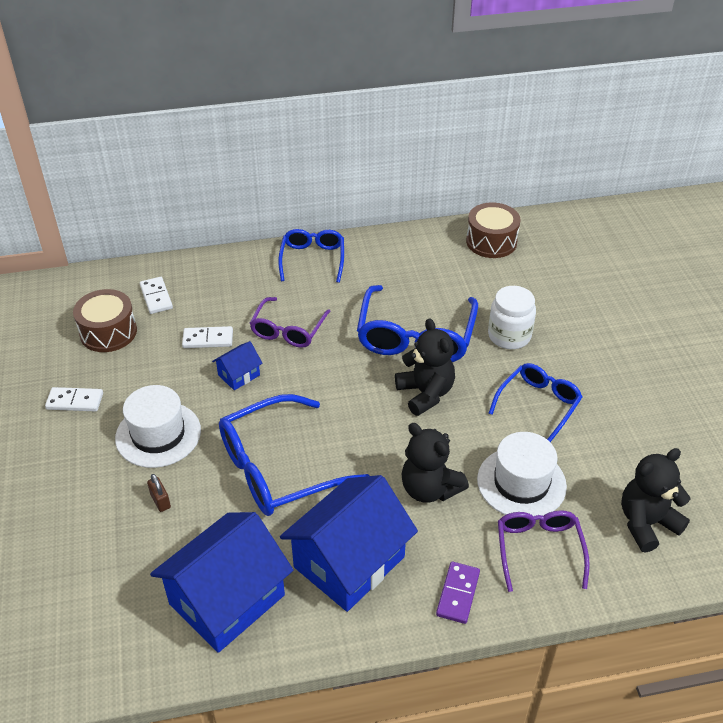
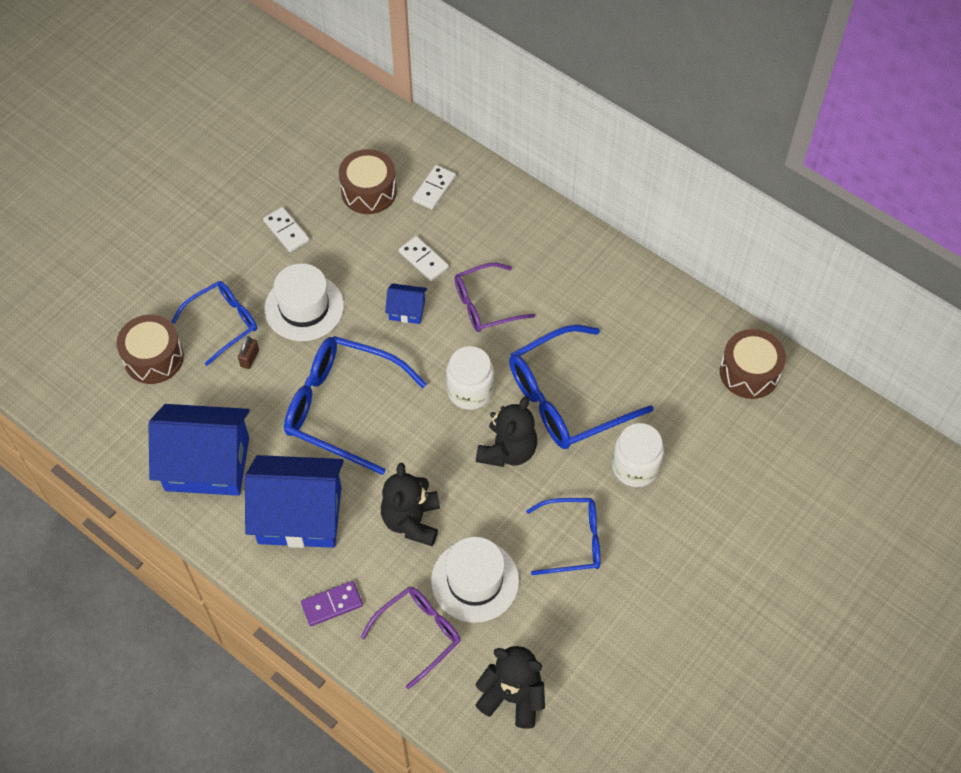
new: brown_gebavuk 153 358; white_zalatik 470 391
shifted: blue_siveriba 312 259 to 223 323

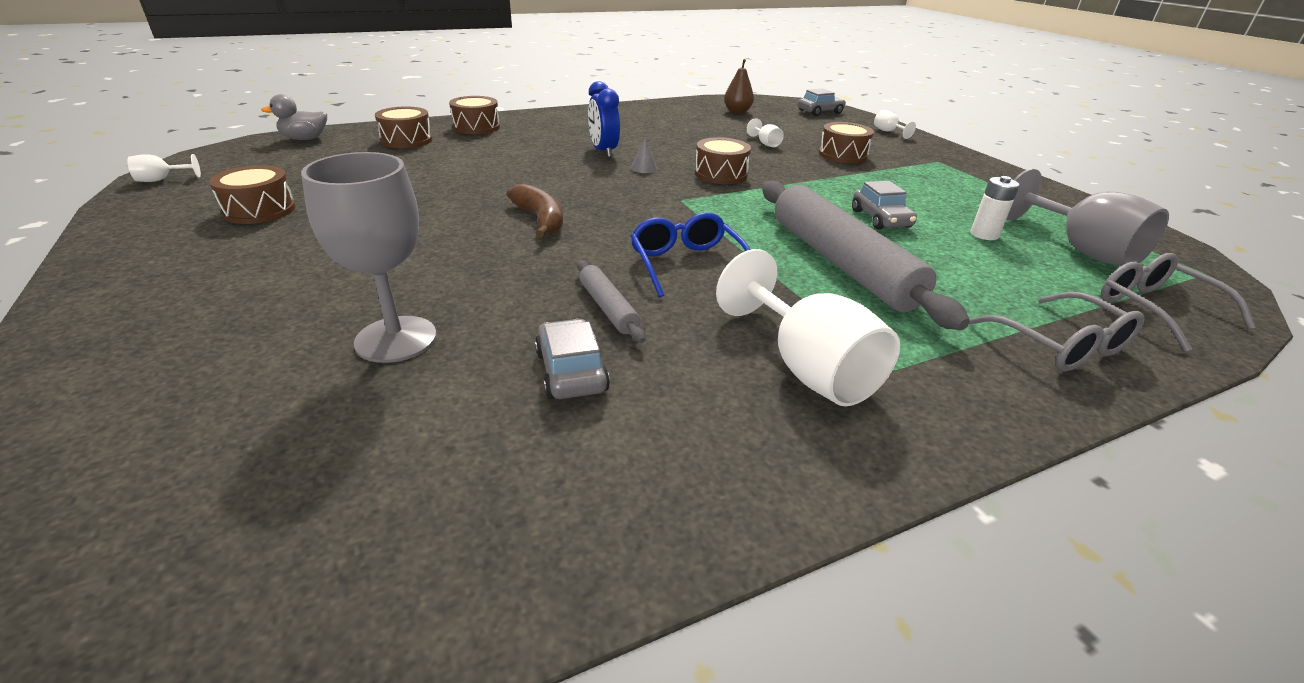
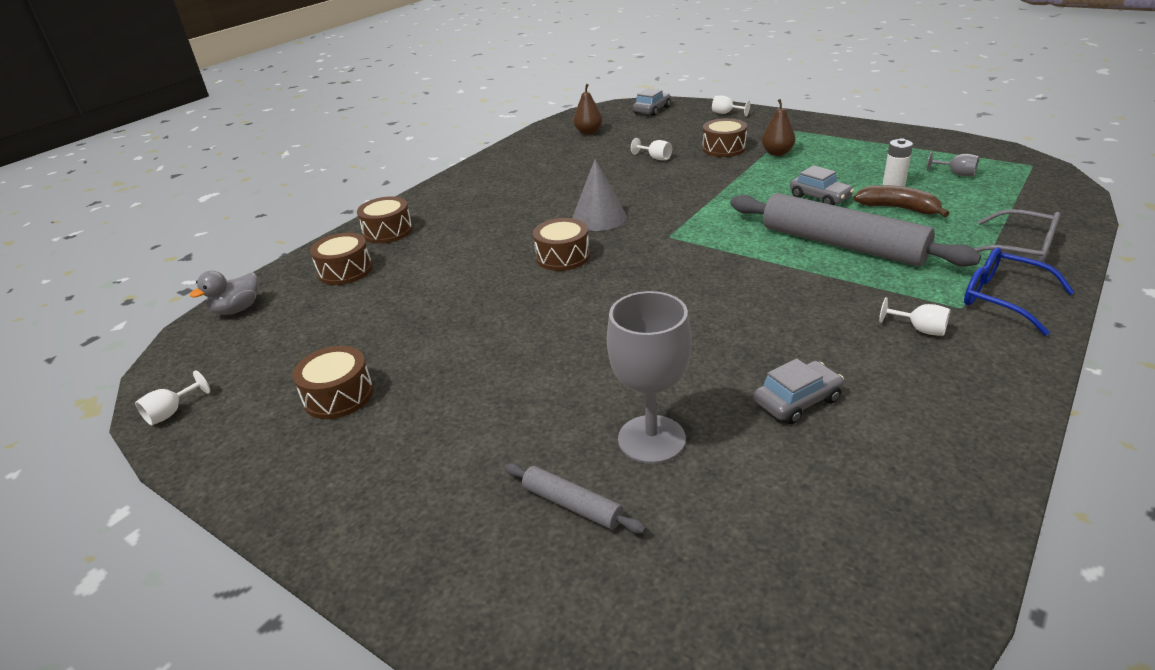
gone: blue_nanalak 603 151; grey_siveriba 1154 309
new: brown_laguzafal 777 153
shifted: brown_gebavuk 720 174 to 563 256; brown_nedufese 540 219 to 898 208; blue_siveriba 686 264 to 1002 298; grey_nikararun 608 308 to 572 505
rotated: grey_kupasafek 571 371 = 797 401 105 degrees clockwise
scaled: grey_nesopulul 644 168 = 599 218 x2.13; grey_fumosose 1081 249 = 956 174 x0.45; white_fumosose 807 368 = 919 329 x0.45

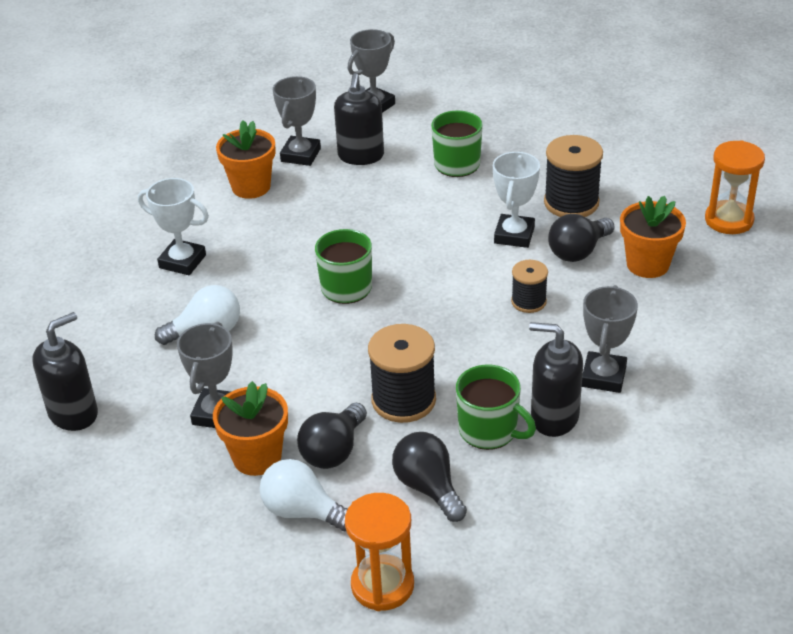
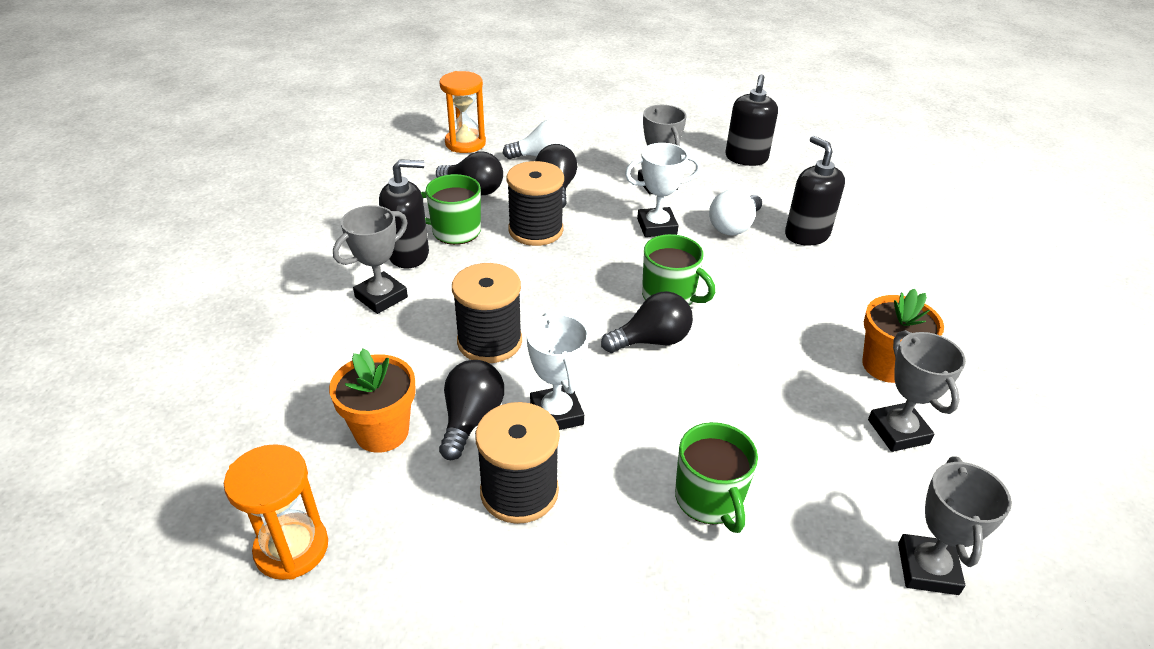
gone: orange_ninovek 257 457
new: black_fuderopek 651 340
shifted: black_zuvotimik 361 156 to 806 235; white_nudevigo 182 261 to 657 226
rotated: grey_nudevigo 603 376 = 381 297 60 degrees clockwise
scaled: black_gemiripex 528 301 = 489 341 x1.70

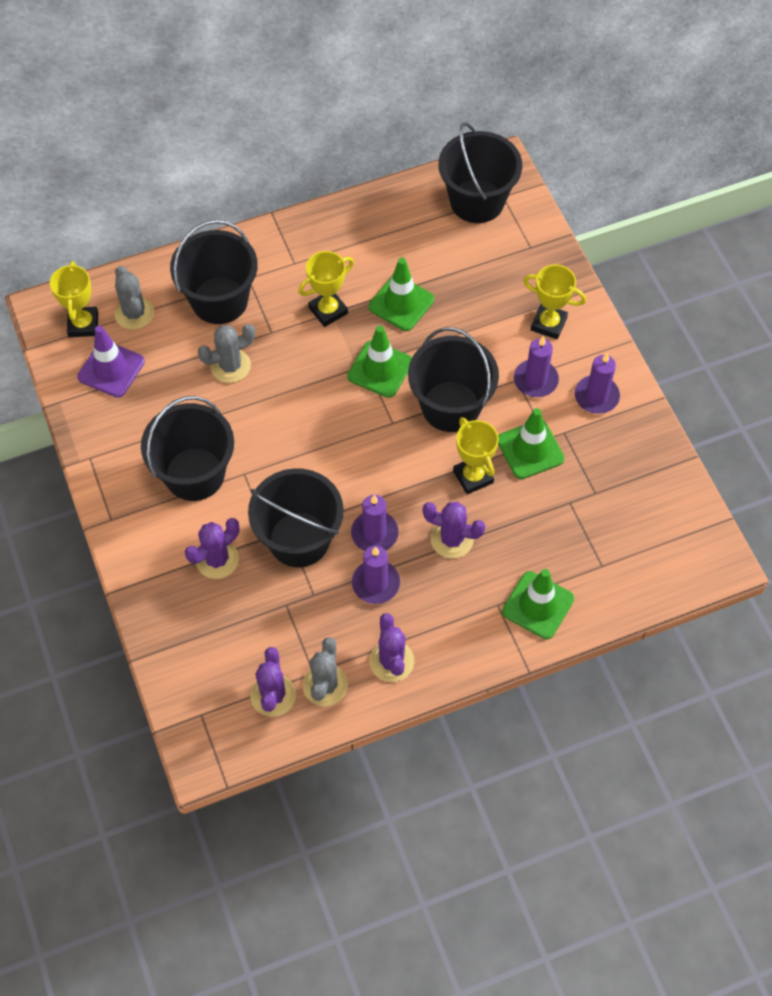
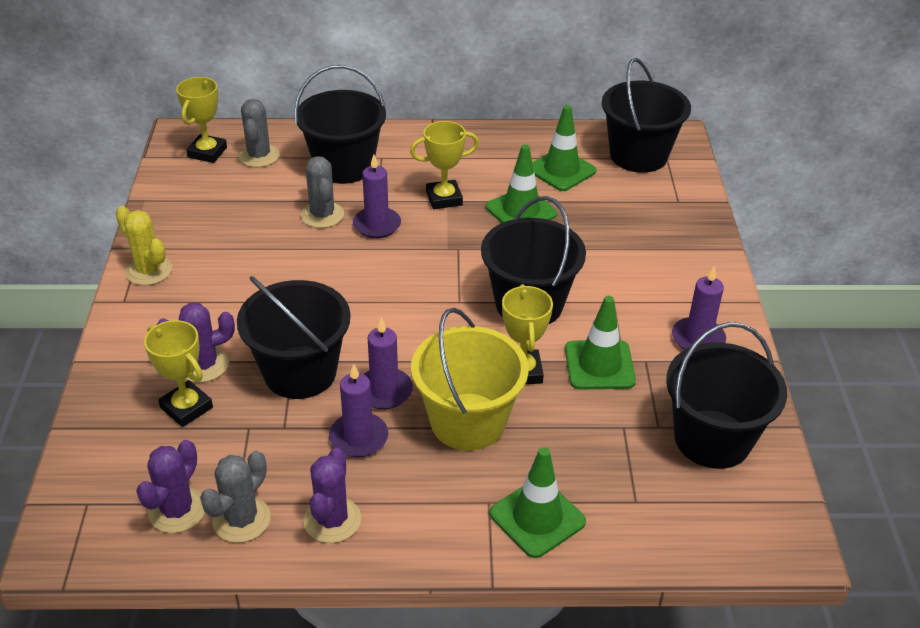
gone: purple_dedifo 111 369
new: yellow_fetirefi 149 271
shifted: yellow_nudevigo 548 324 to 186 408; green_dedifo 380 369 to 561 170; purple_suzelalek 535 380 to 377 225; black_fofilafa 194 474 to 712 439
swapped: purple_fetirefi 452 539 to yellow_fofilafa 468 421
rotated: grey_fetirefi 230 366 = 322 215 75 degrees clockwise

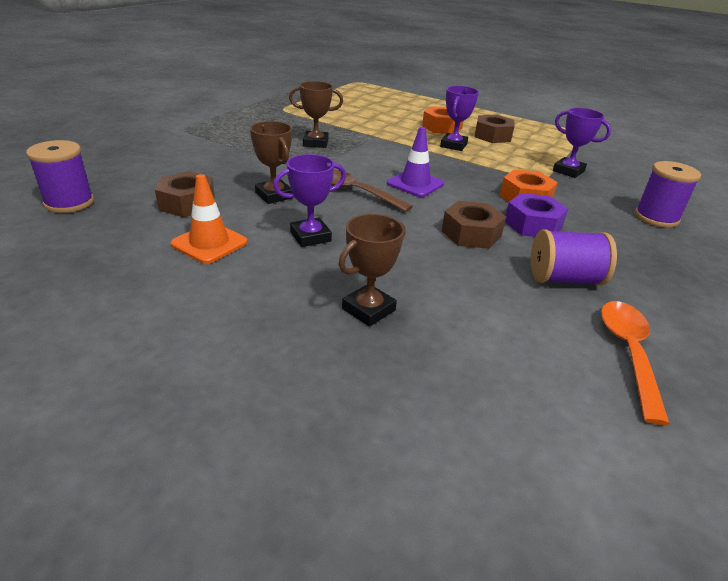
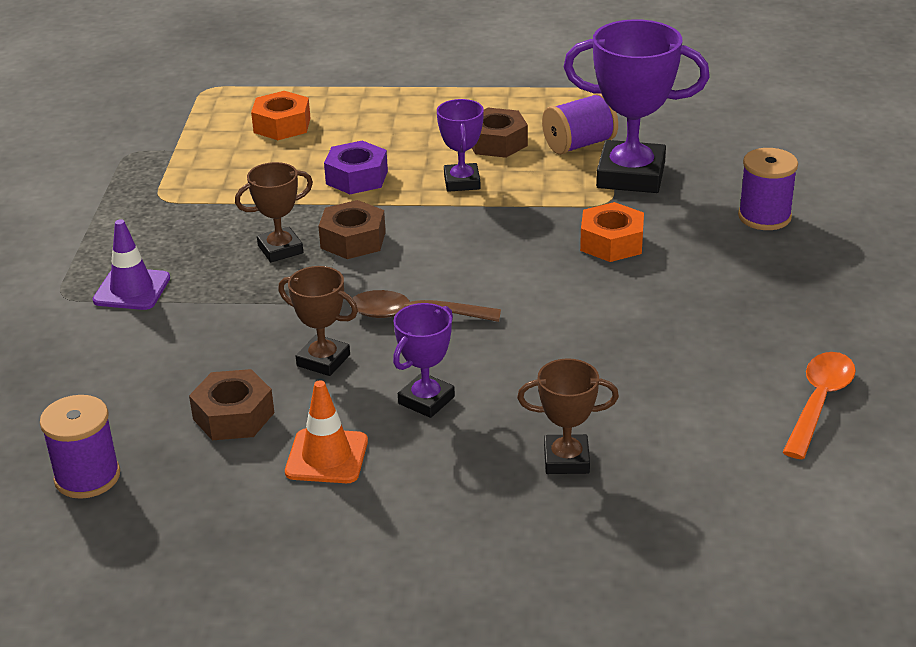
shifted: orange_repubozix 442 127 to 282 125; purple_dedifo 415 184 to 132 289; purple_repubozix 533 224 to 357 177; brown_repubozix 471 233 to 353 240; purple_gemiripex 564 279 to 579 144
rotated: brown_nudevigo 368 309 = 566 459 75 degrees clockwise; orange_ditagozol 628 353 = 819 402 45 degrees clockwise
scaled: purple_nudevigo 568 171 = 630 175 x1.84

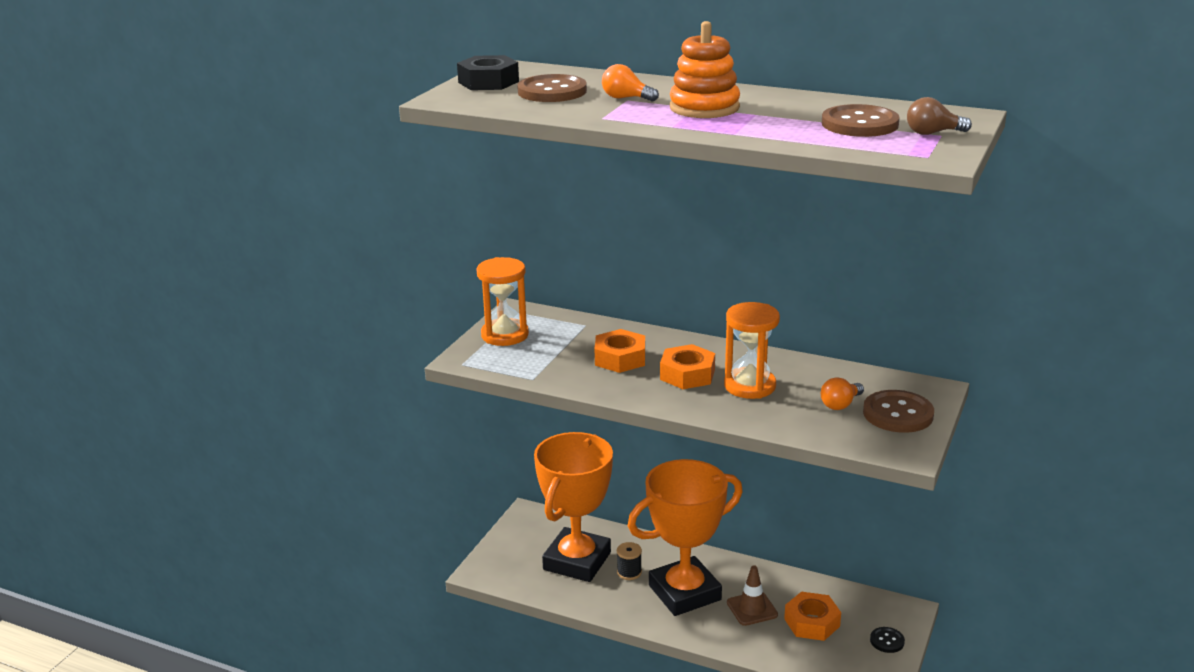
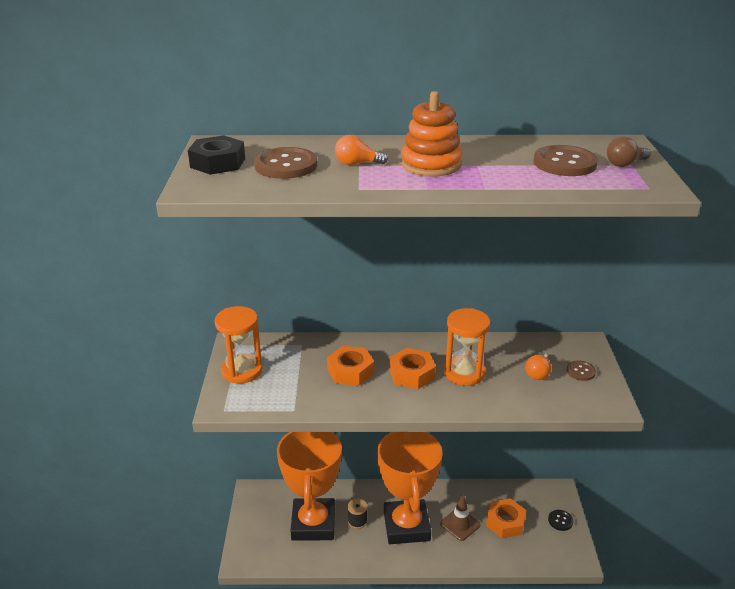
rotated: orange_nudevigo 684 593 = 406 526 45 degrees counterclockwise
scaled: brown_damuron 898 414 = 580 371 x0.54

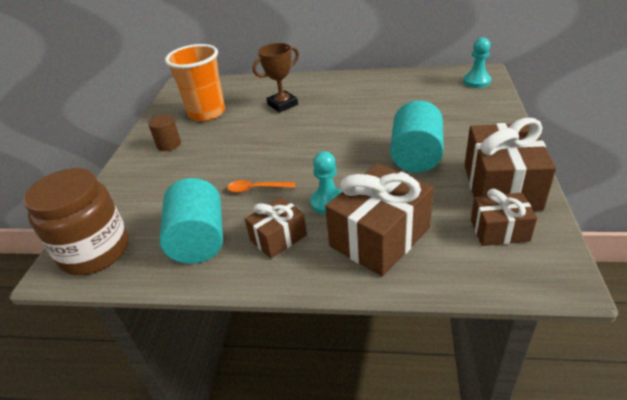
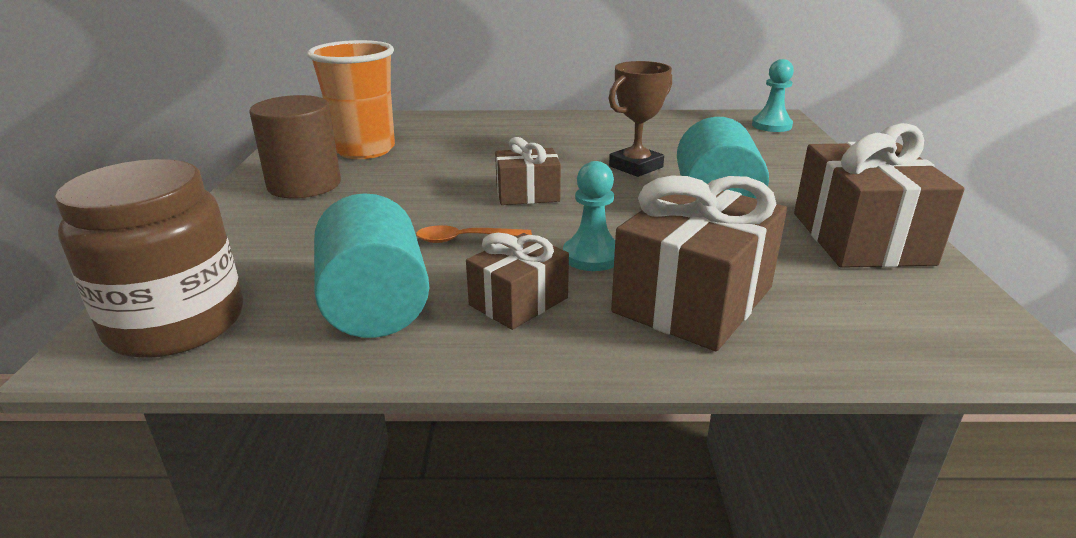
shifted: brown_nudevigo 282 104 to 636 167; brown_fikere 499 230 to 527 194
scaled: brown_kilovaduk 169 144 = 304 185 x1.76

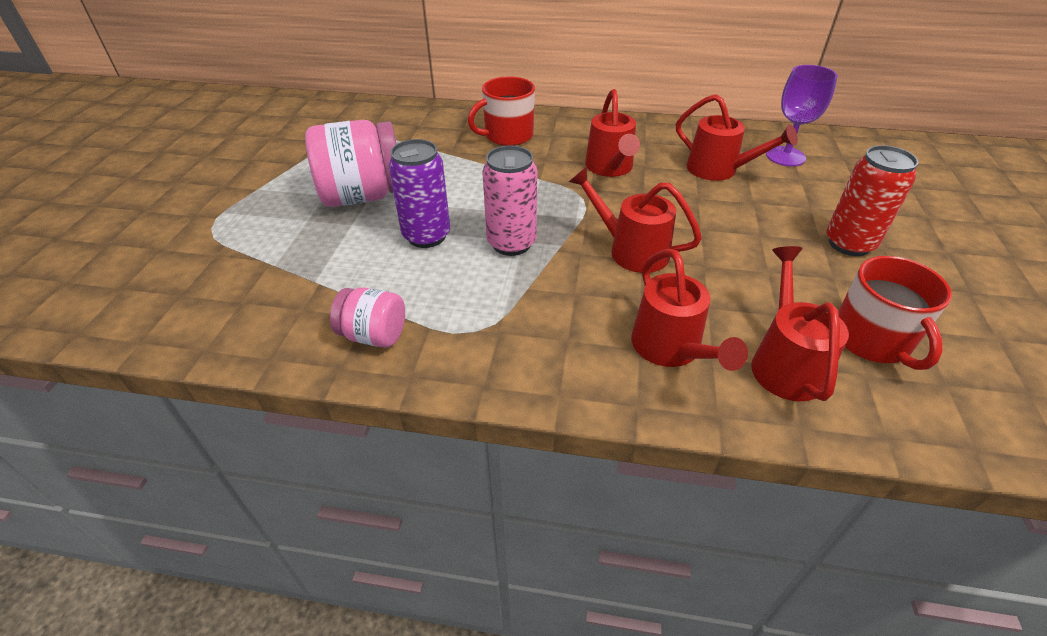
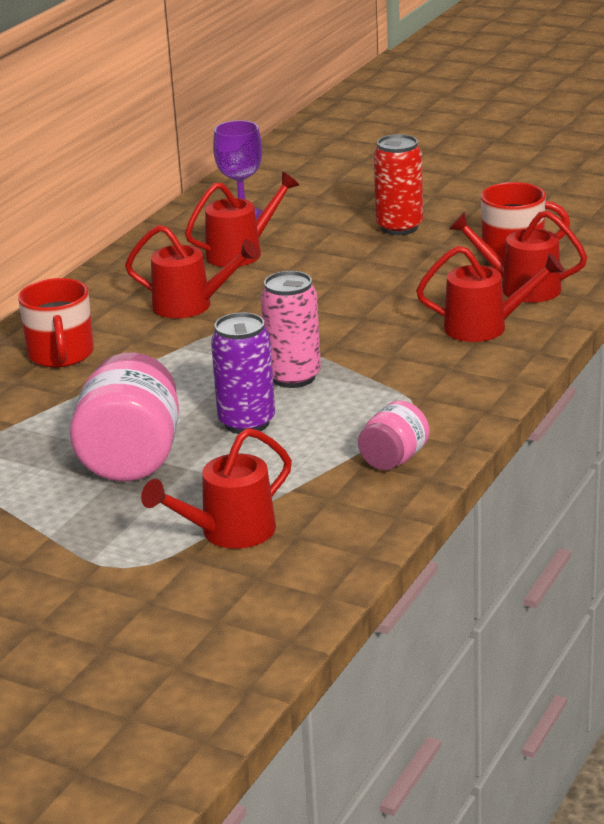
shifted: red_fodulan 630 250 to 228 533

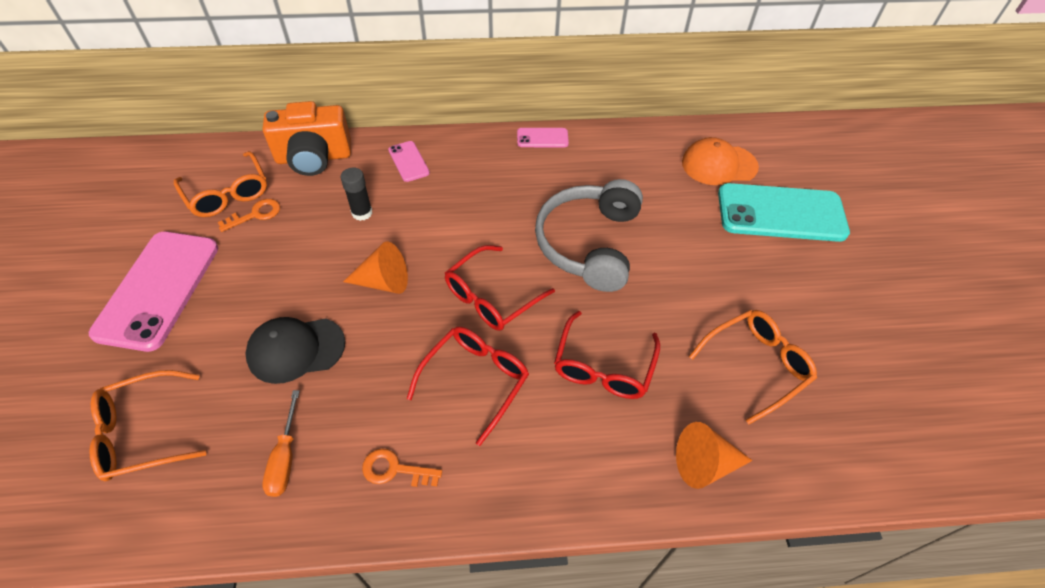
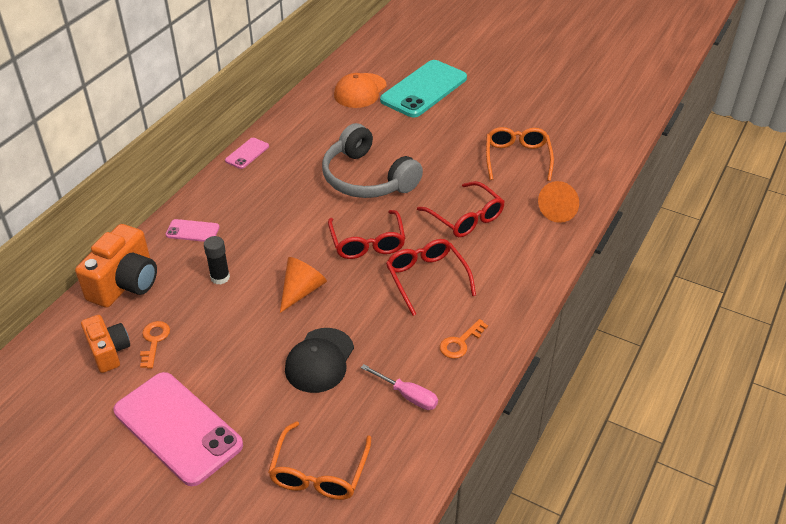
swapped: orange_siveriba 227 194 to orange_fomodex 108 351
repainted: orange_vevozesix 285 458 to pink_vevozesix 407 395

